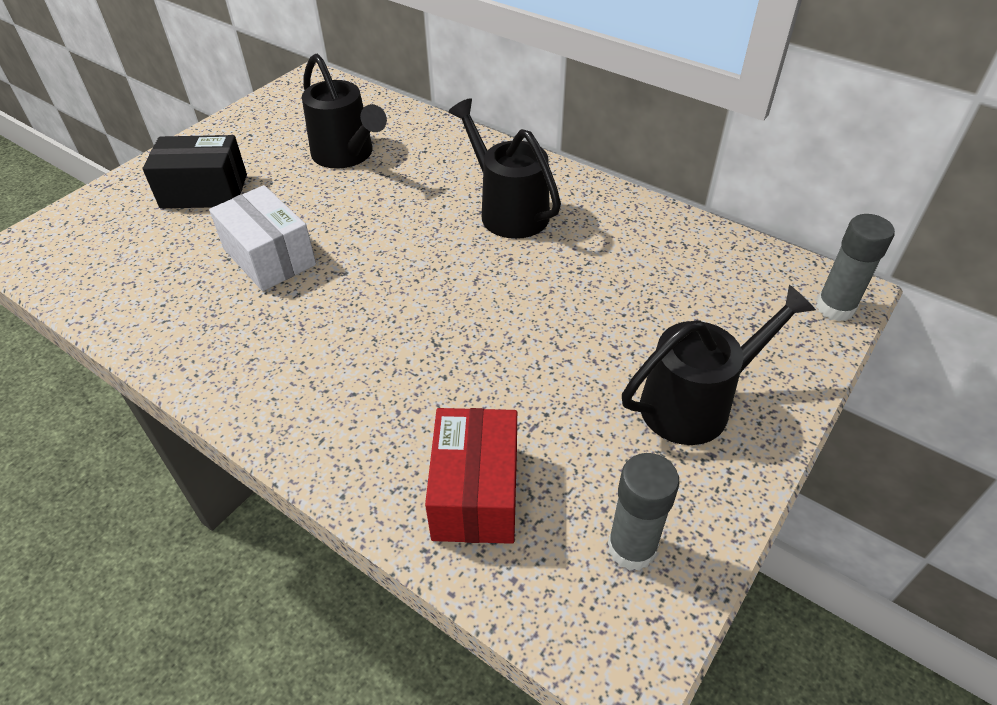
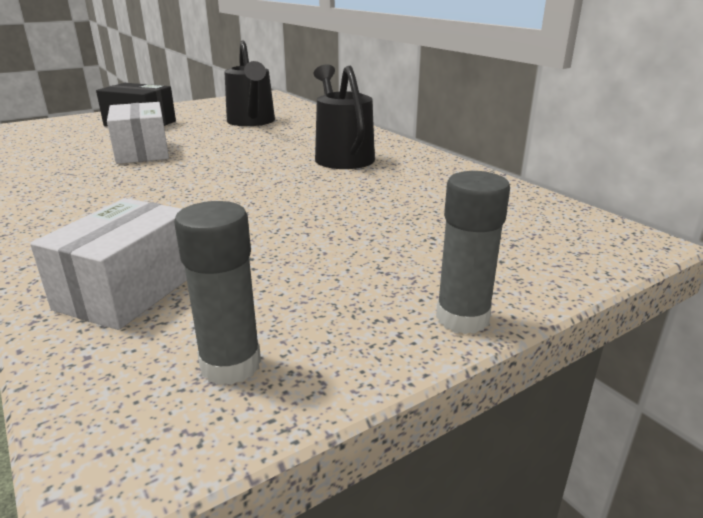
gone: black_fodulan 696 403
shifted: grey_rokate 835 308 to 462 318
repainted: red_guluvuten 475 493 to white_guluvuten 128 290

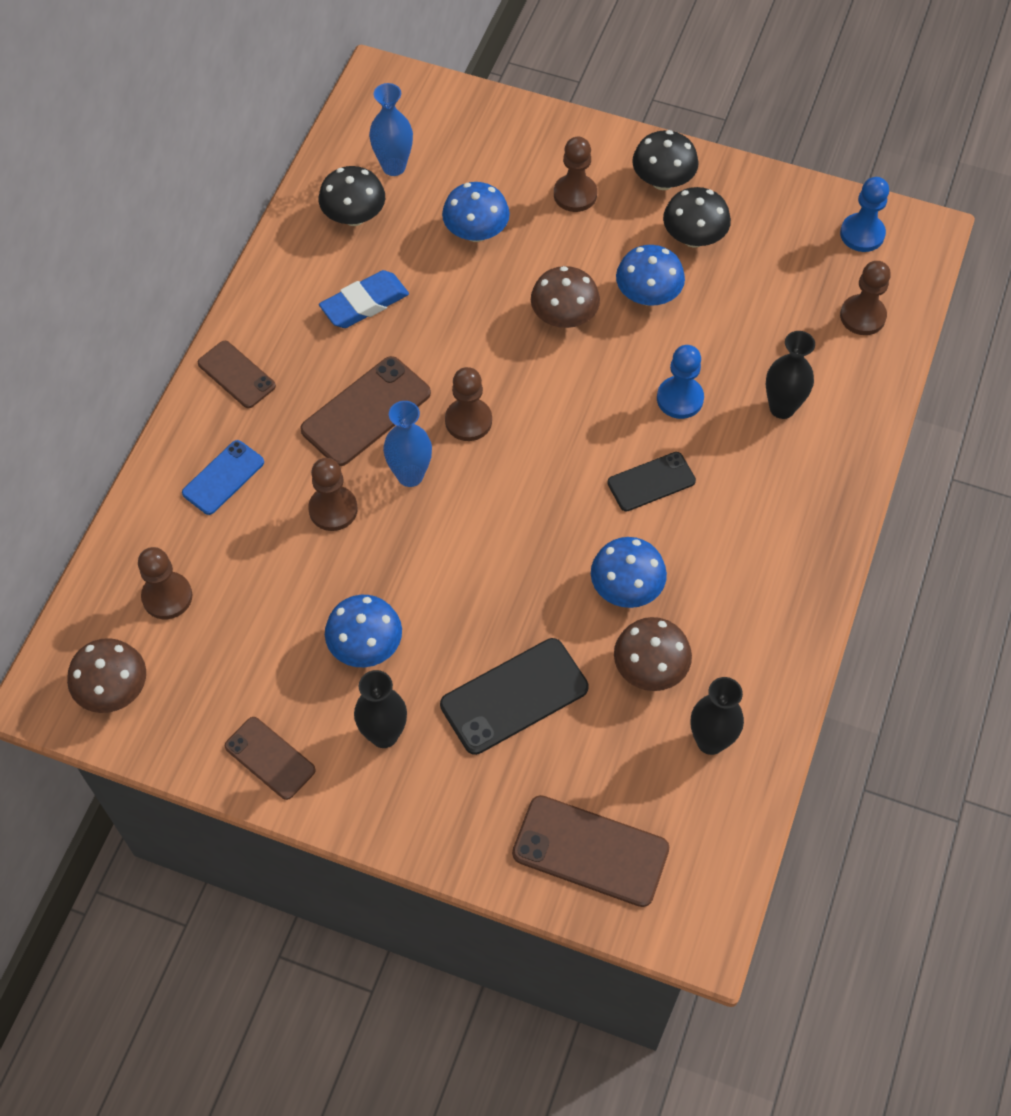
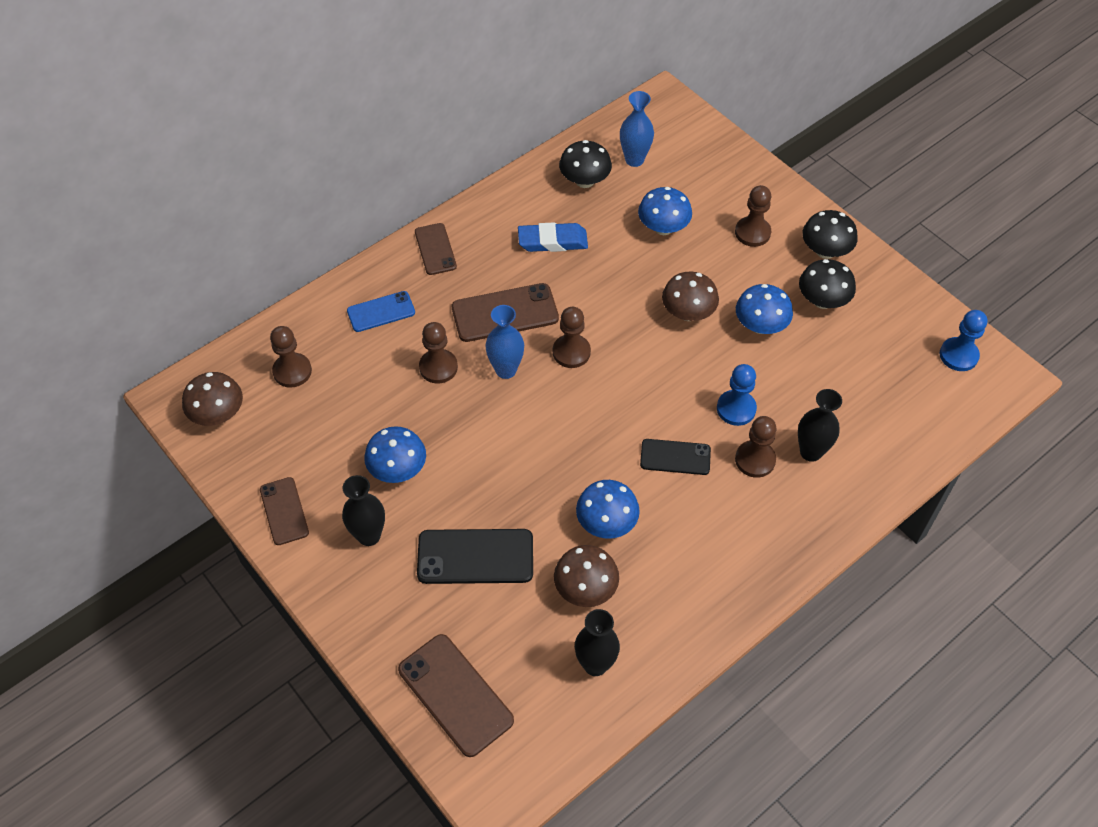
shifted: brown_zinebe 862 316 to 755 460

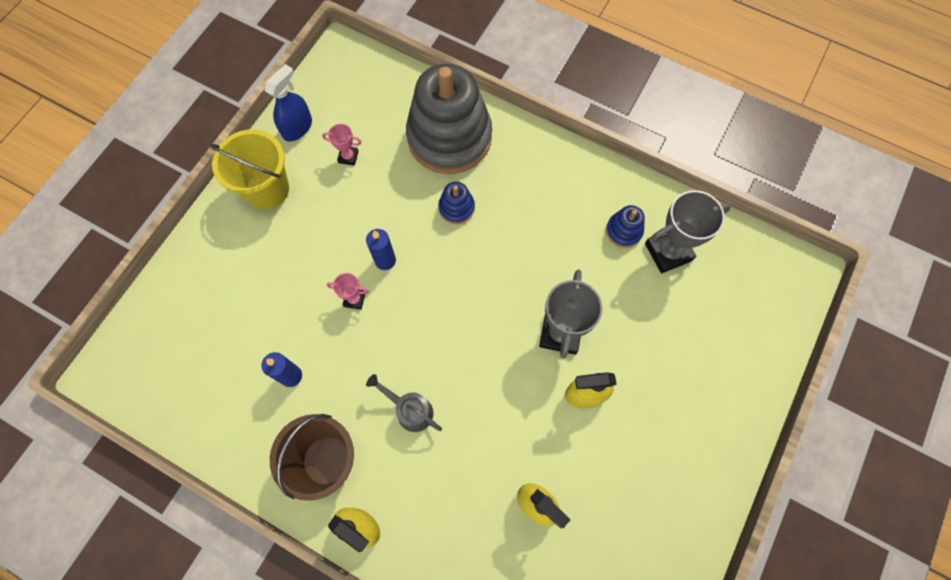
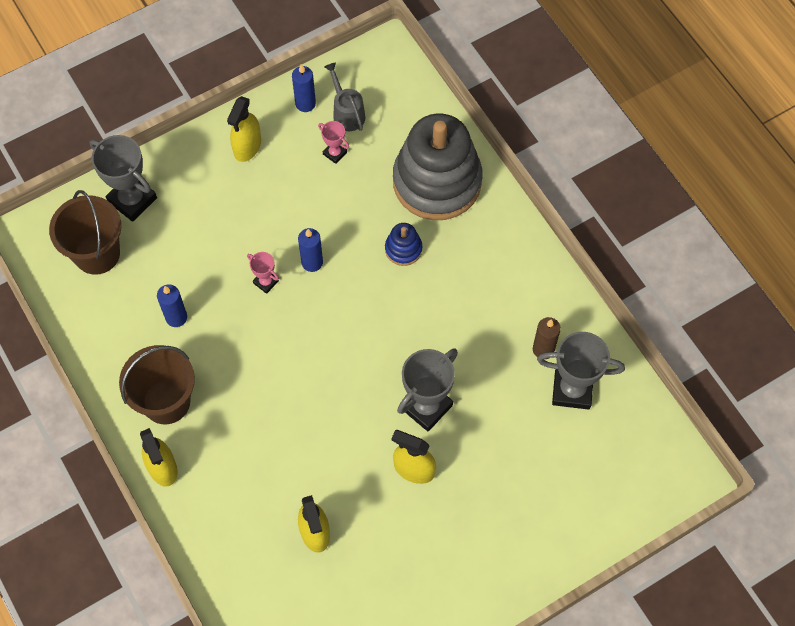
new: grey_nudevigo 132 200; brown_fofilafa 97 254
shifted: grey_fodulan 410 410 to 346 113
swapped: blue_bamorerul 297 128 to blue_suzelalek 305 104; yellow_fofilafa 267 189 to yellow_bamorerul 247 146; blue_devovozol 624 231 to brown_suzelalek 543 349

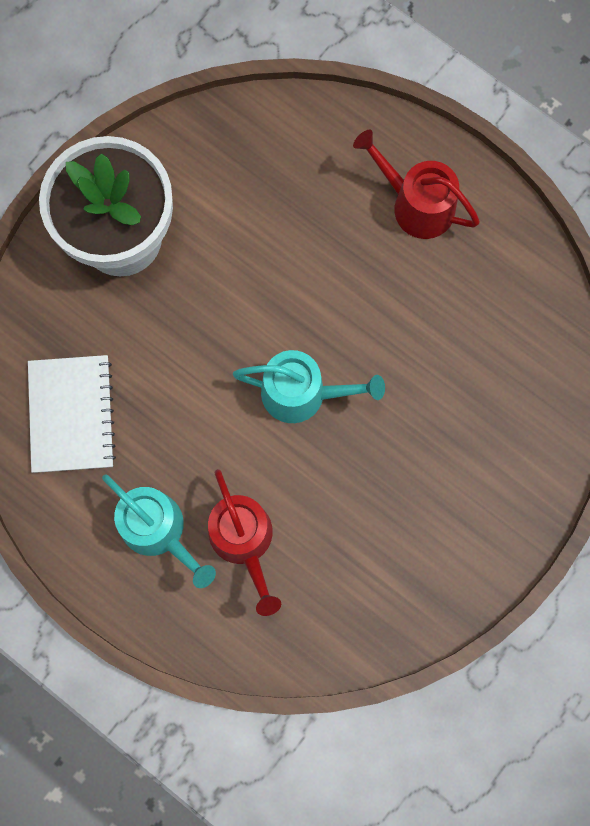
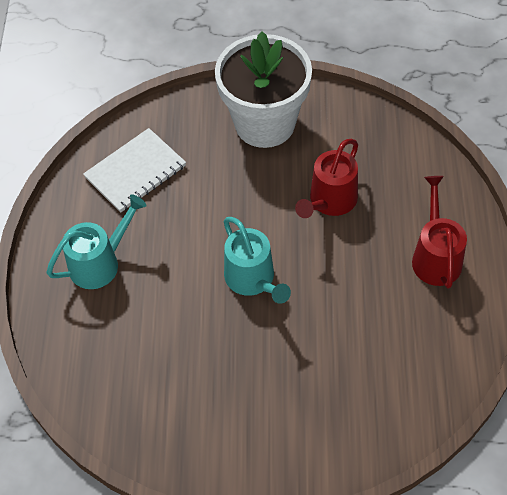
shifted: red_fodulan 244 541 to 330 201
rotated: turquoise_fodulan 158 530 = 99 263 135 degrees counterclockwise

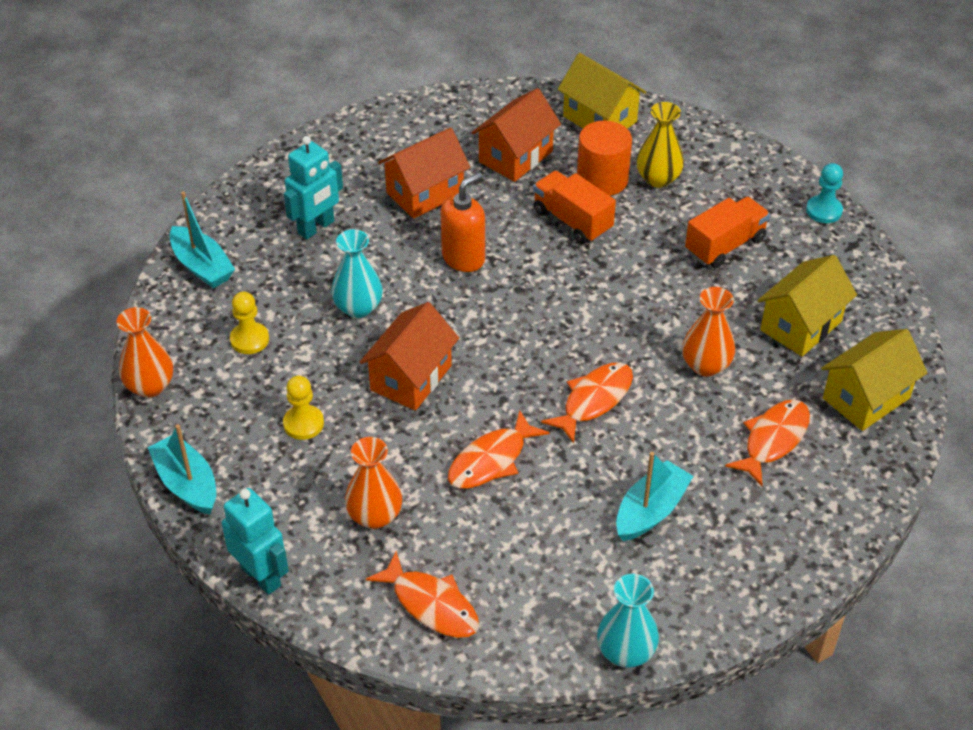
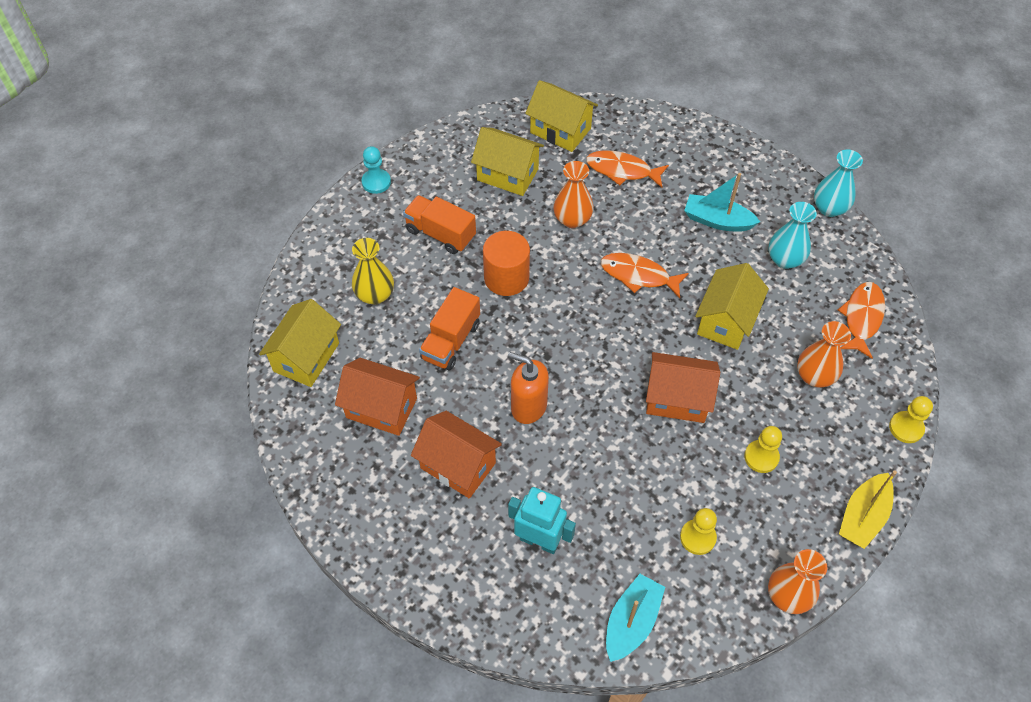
shifted: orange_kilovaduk 602 179 to 506 278; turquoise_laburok 358 307 to 785 259
swapped: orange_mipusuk 491 460 to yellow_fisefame 726 321; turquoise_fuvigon 261 576 to yellow_zinebe 906 428
repainted: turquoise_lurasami 187 483 to yellow_lurasami 863 516

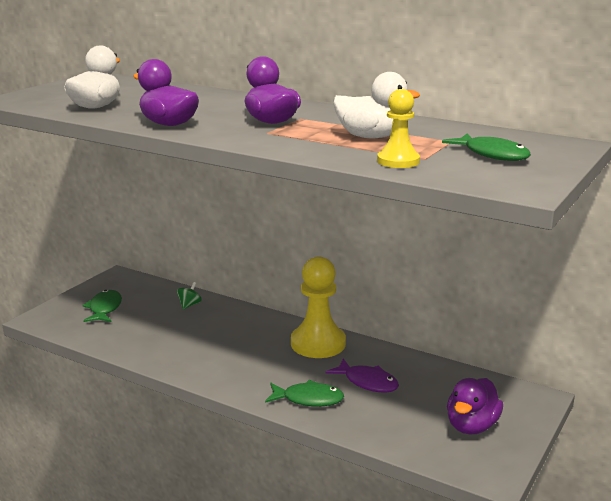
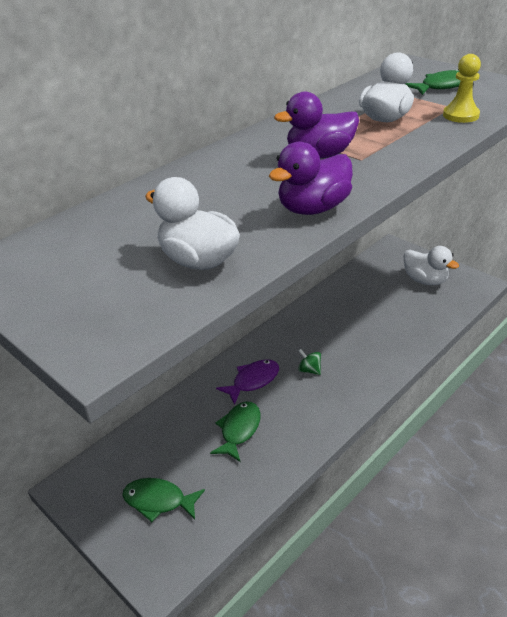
gone: yellow_zinebe 318 343
shifted: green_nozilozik 189 305 to 309 370; purple_mipusuk 367 382 to 253 381; green_mipusuk 308 399 to 239 430
repainted: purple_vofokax 471 426 to white_vofokax 425 280

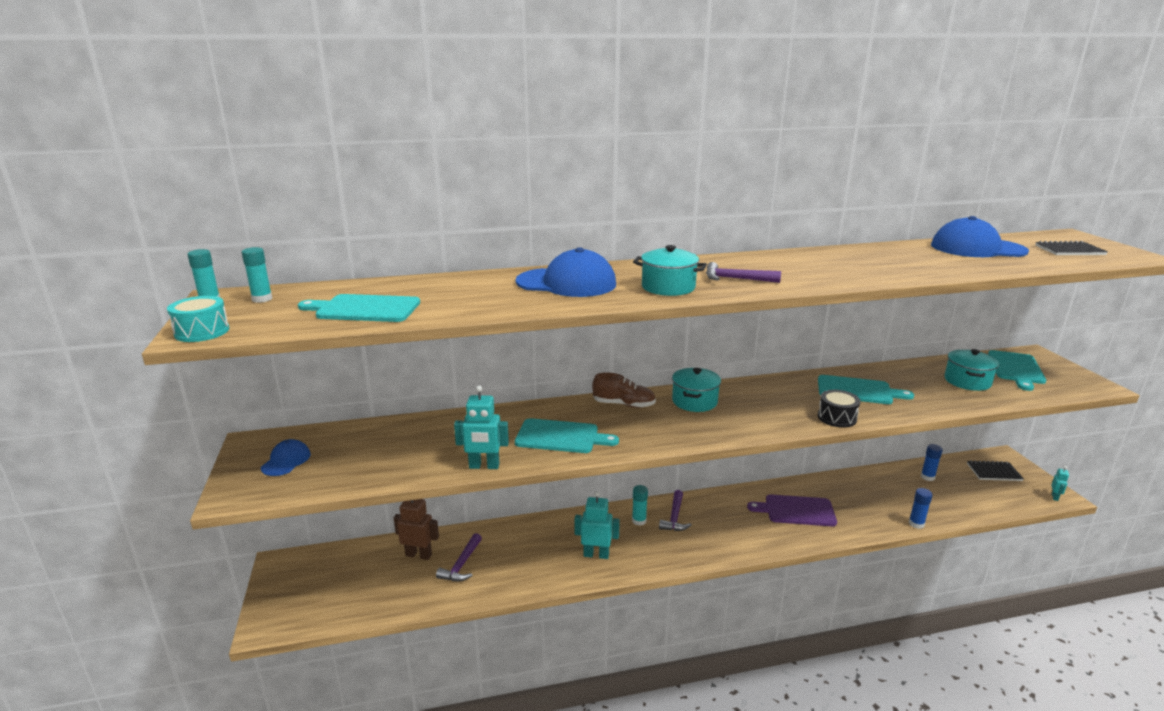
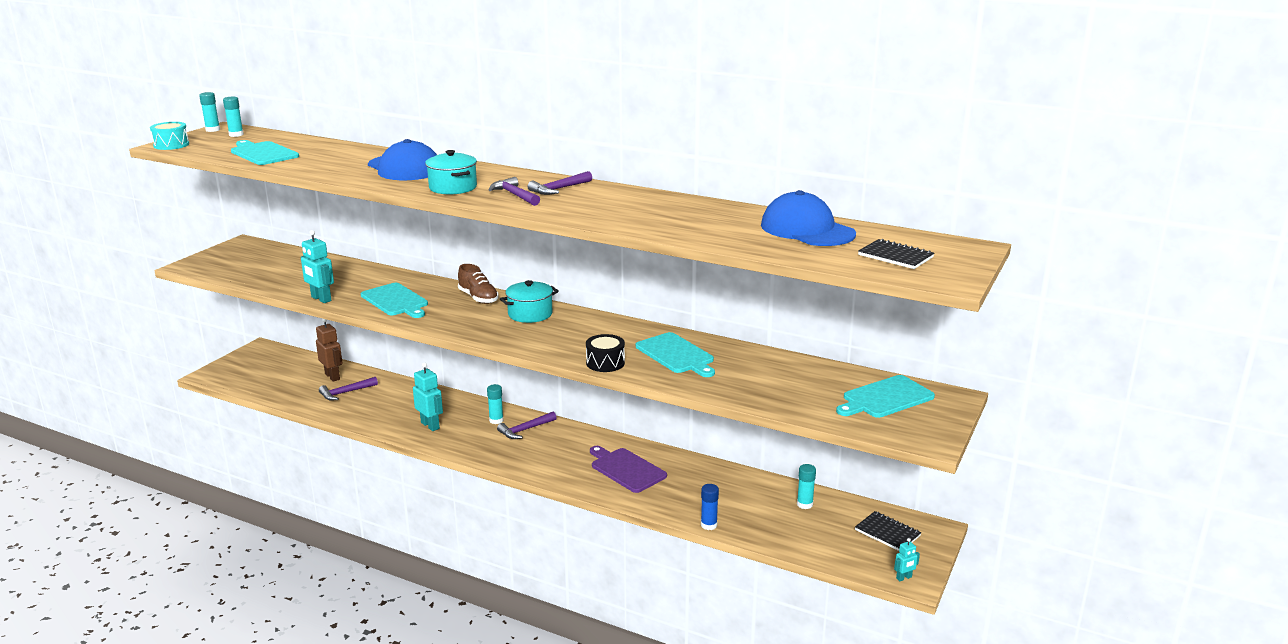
gone: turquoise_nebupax 967 381; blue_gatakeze 286 461
new: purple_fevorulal 559 189
repainted: blue_rokate 927 477 to turquoise_rokate 804 504

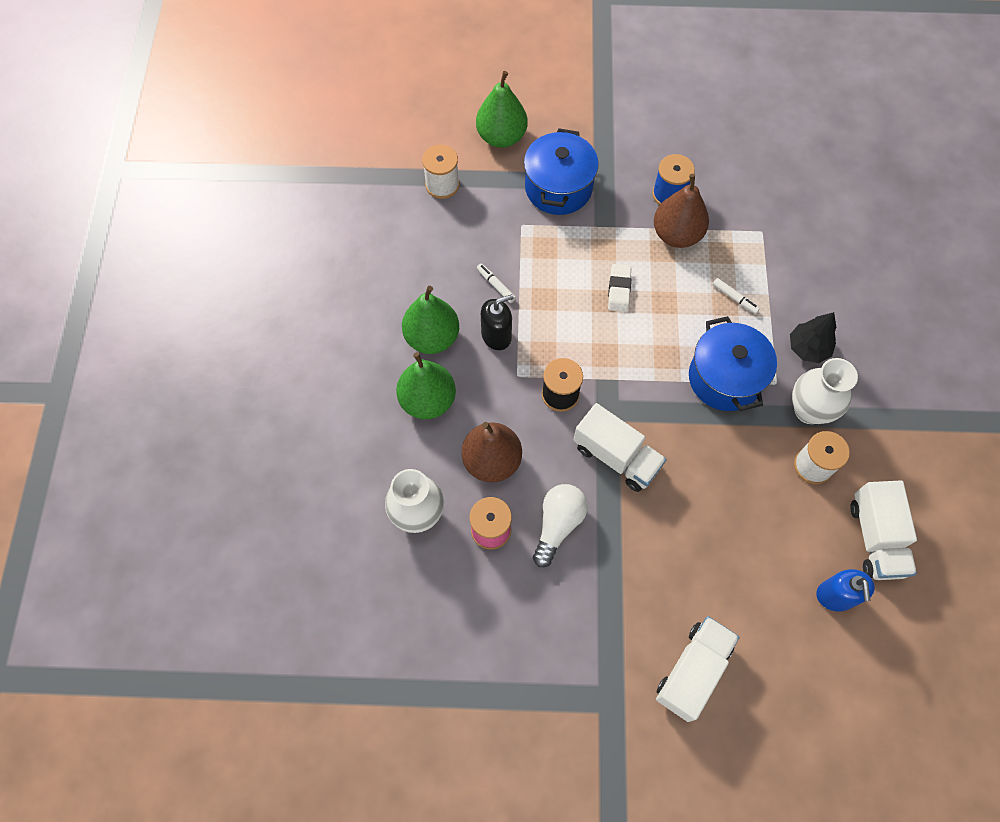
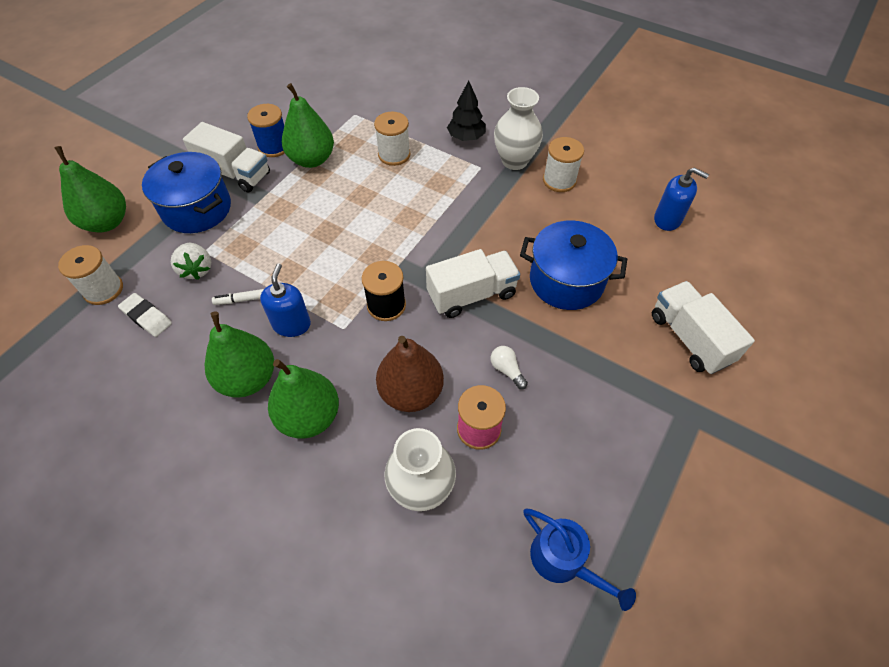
new: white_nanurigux 197 269; blue_fodulan 564 561
shifted: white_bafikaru 619 290 to 147 317; blue_nebupax 725 378 to 566 281; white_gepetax 875 538 to 234 173
swapped: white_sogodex 734 298 to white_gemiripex 394 155
repainted: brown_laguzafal 676 234 to green_laguzafal 312 159; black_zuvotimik 496 335 to blue_zuvotimik 291 324
scaled: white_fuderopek 558 525 = 507 370 x0.55

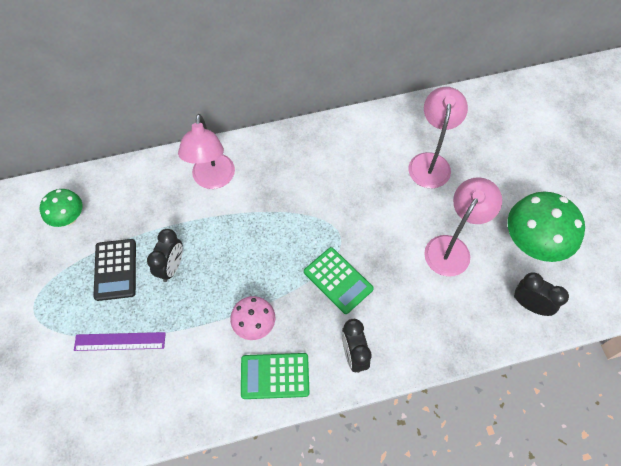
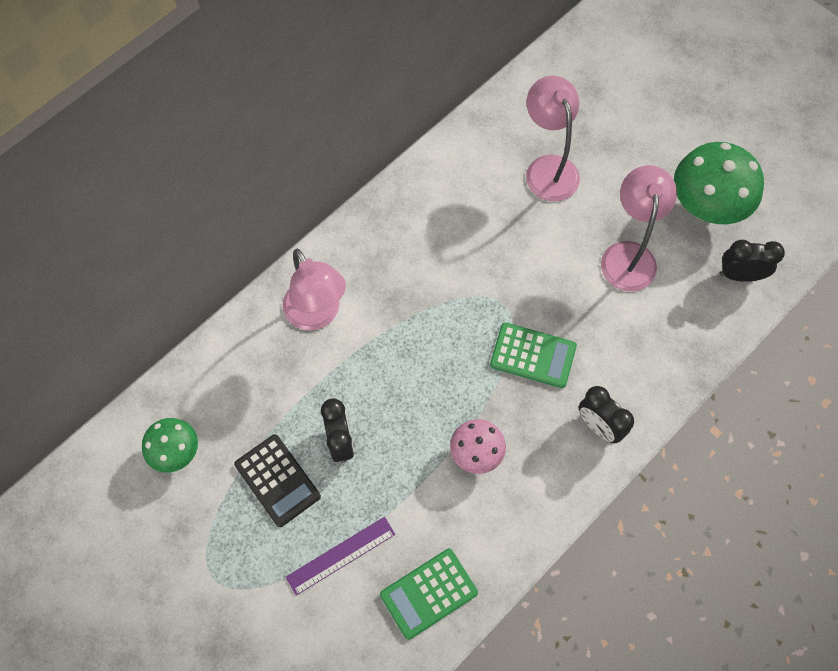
shifted: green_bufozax 275 376 to 428 593

